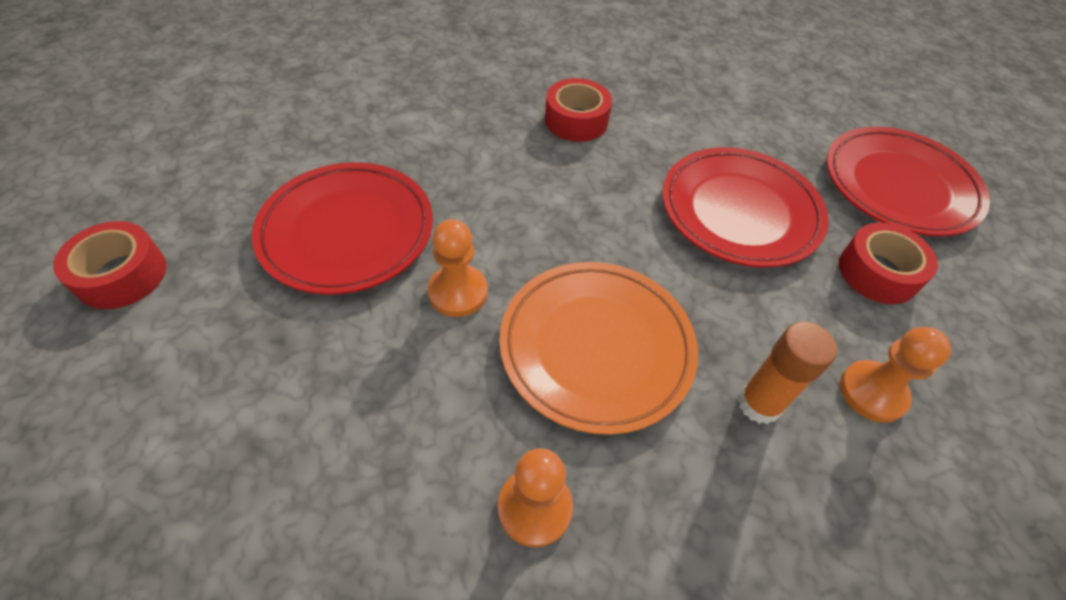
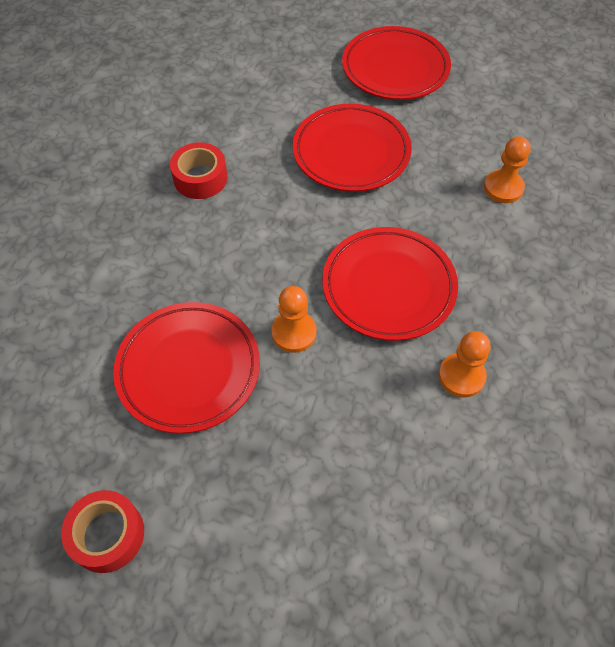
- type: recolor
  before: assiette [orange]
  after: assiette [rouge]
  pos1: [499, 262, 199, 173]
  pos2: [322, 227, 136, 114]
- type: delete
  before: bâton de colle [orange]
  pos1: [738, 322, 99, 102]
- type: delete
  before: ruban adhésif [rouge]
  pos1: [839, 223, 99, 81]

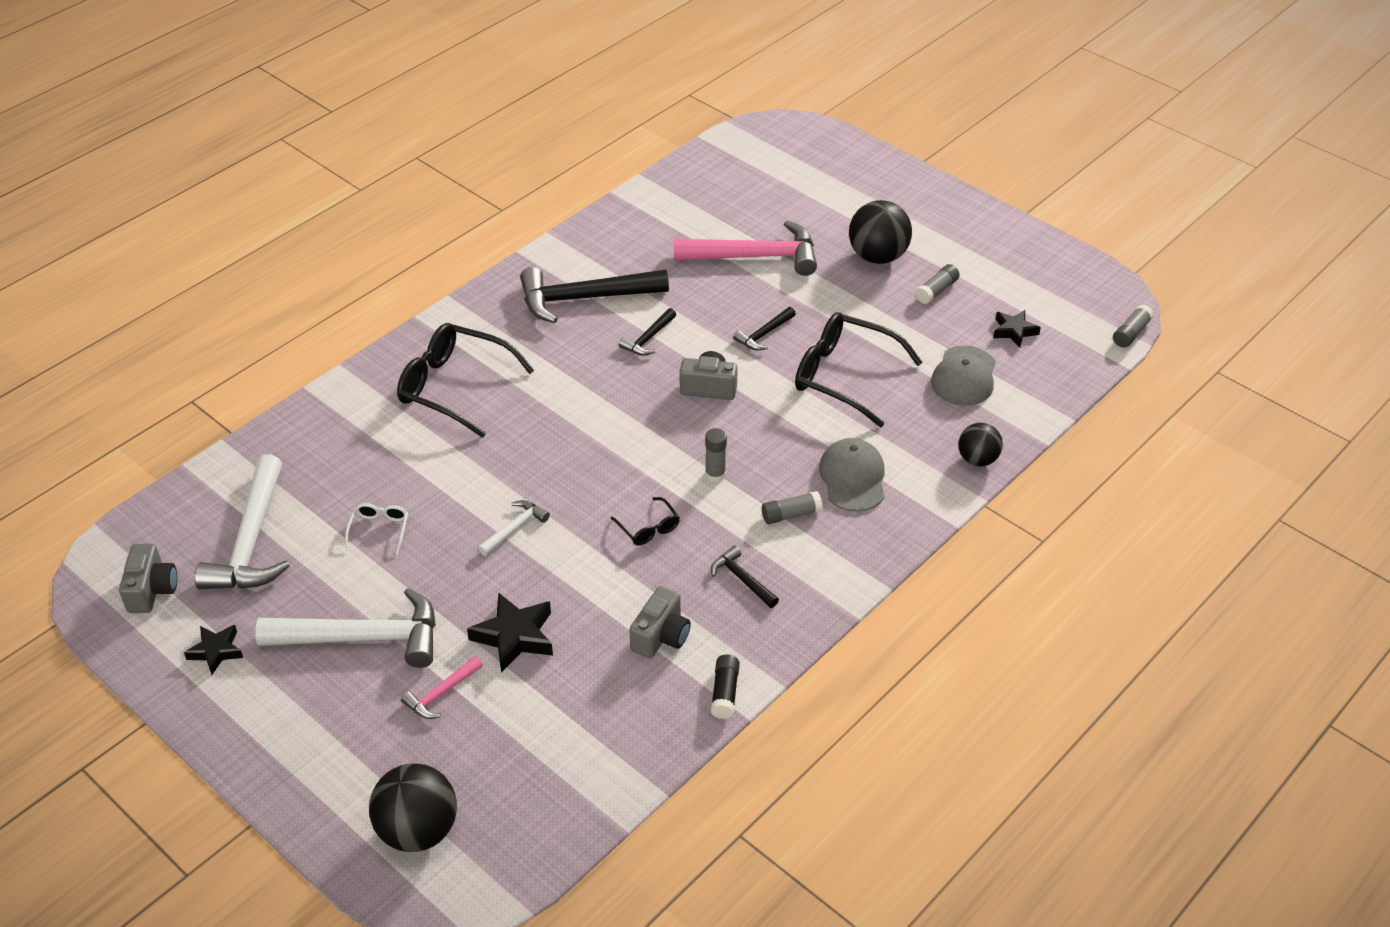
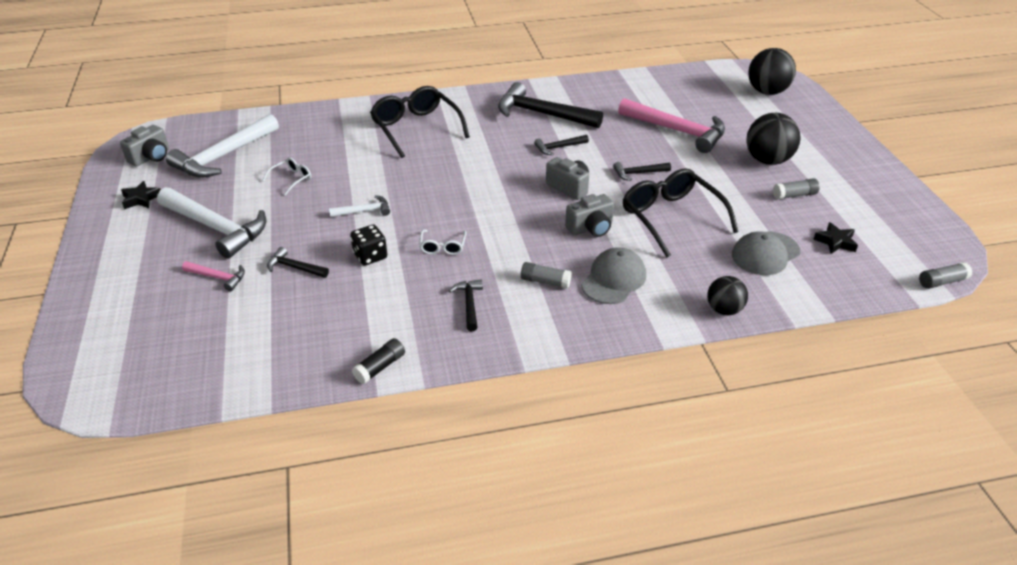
- type: move
  before: balle [noir]
  pos1: [369, 763, 88, 89]
  pos2: [748, 48, 48, 47]
- type: rotate
  before: marteau [rose]
  pos1: [401, 656, 82, 63]
  pos2: [182, 261, 63, 31]
  turn: -150
- type: replace
  before: étoile [noir]
  after: marteau [noir]
  pos1: [467, 593, 86, 80]
  pos2: [267, 247, 62, 31]
- type: recolor
  before: lunettes [noir]
  after: lunettes [blanc]
  pos1: [611, 497, 69, 49]
  pos2: [419, 230, 48, 25]
- type: move
  before: appareil photo [gris]
  pos1: [629, 586, 62, 72]
  pos2: [565, 194, 49, 43]
- type: delete
  before: bâton de colle [gris]
  pos1: [705, 428, 22, 54]
- type: insert
  after: dé [noir]
  pos2: [350, 225, 37, 40]

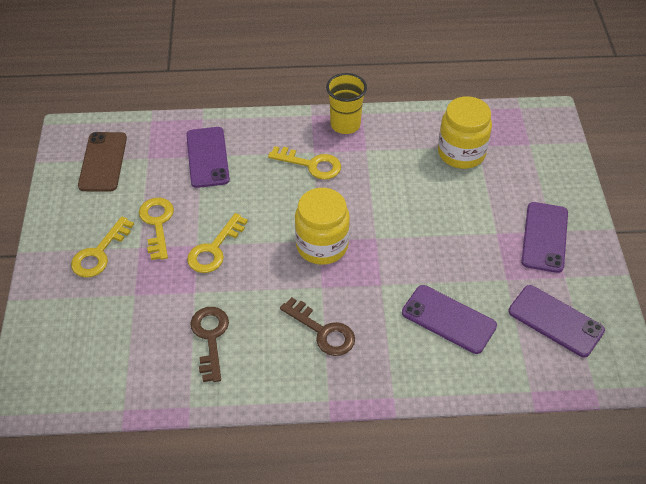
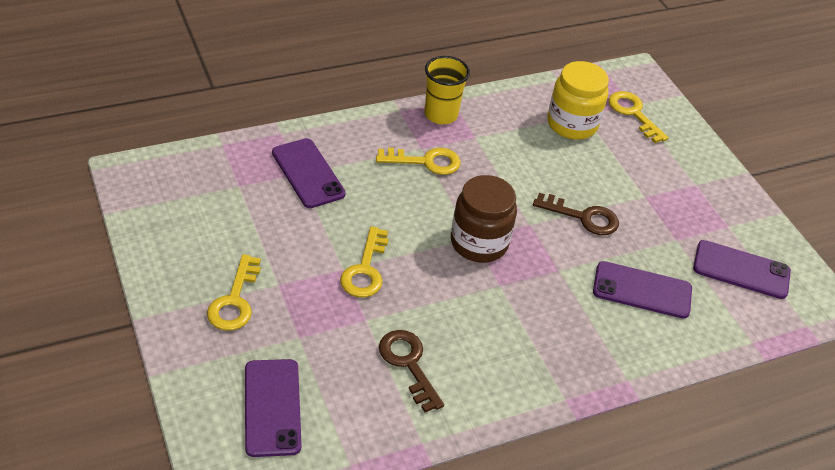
- type: delete
  before: téléphone [marron]
  pos1: [78, 132, 49, 59]
- type: move
  before: clé [jaune]
  pos1: [139, 198, 35, 62]
  pos2: [609, 91, 60, 52]
- type: move
  before: clé [marron]
  pos1: [280, 297, 75, 59]
  pos2: [533, 193, 86, 42]
- type: recolor
  before: bocal [jaune]
  after: bocal [marron]
  pos1: [295, 188, 55, 77]
  pos2: [451, 175, 66, 88]
- type: move
  before: téléphone [violet]
  pos1: [521, 202, 47, 71]
  pos2: [245, 359, 57, 98]

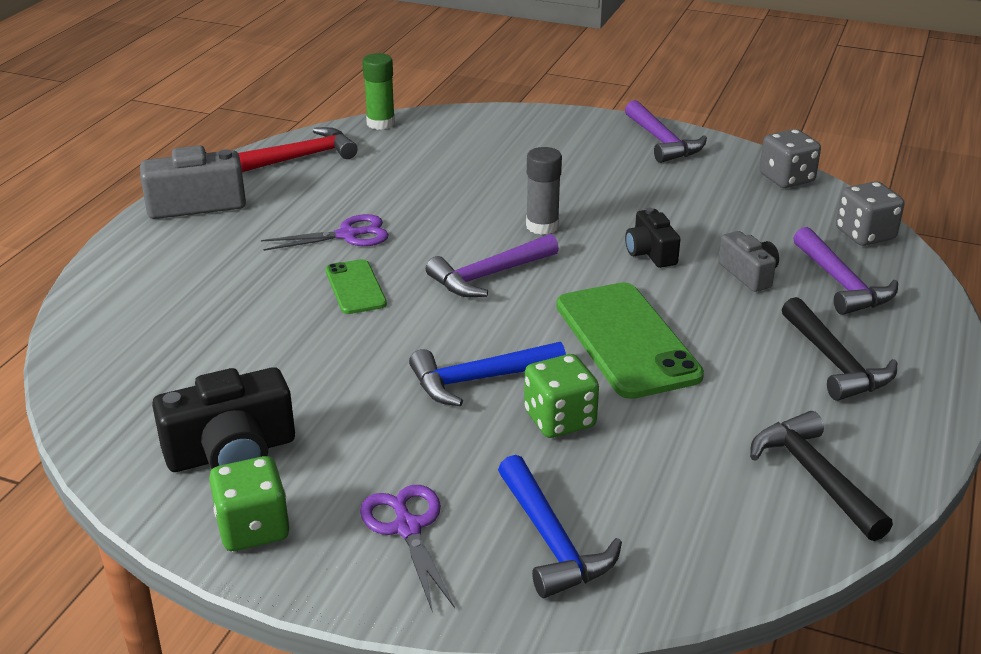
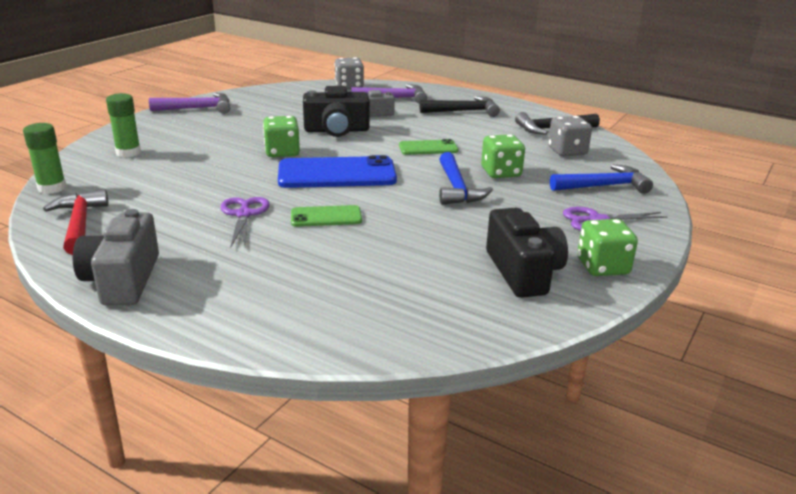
- type: replace
  before: marteau [violet]
  after: téléphone [bleu]
  pos1: [426, 234, 133, 63]
  pos2: [278, 155, 119, 33]
- type: replace
  before: bâton de colle [gris]
  after: dé [vert]
  pos1: [526, 147, 36, 88]
  pos2: [263, 116, 37, 41]
- type: resize
  before: téléphone [vert]
  pos1: [556, 282, 148, 117]
  pos2: [399, 139, 60, 16]
  scale: 0.53
- type: resize
  before: appareil photo [noir]
  pos1: [625, 208, 56, 60]
  pos2: [303, 86, 67, 51]
  scale: 1.64
- type: move
  before: dé [gris]
  pos1: [759, 129, 62, 59]
  pos2: [548, 116, 44, 41]
- type: insert
  after: bâton de colle [vert]
  pos2: [106, 93, 35, 65]

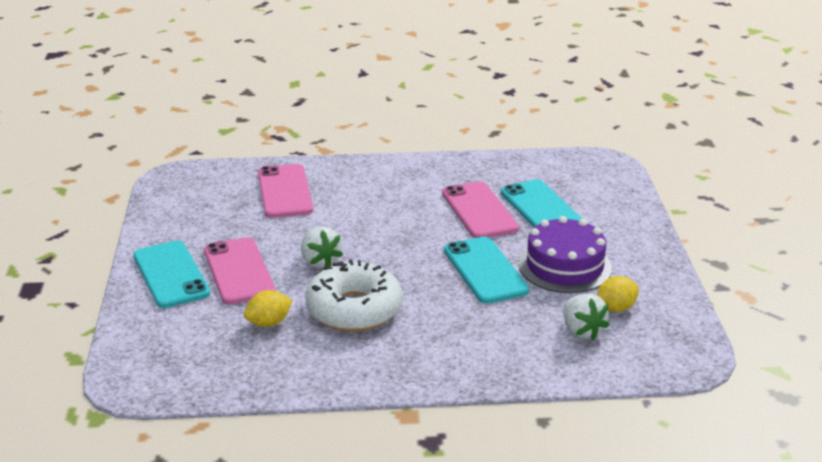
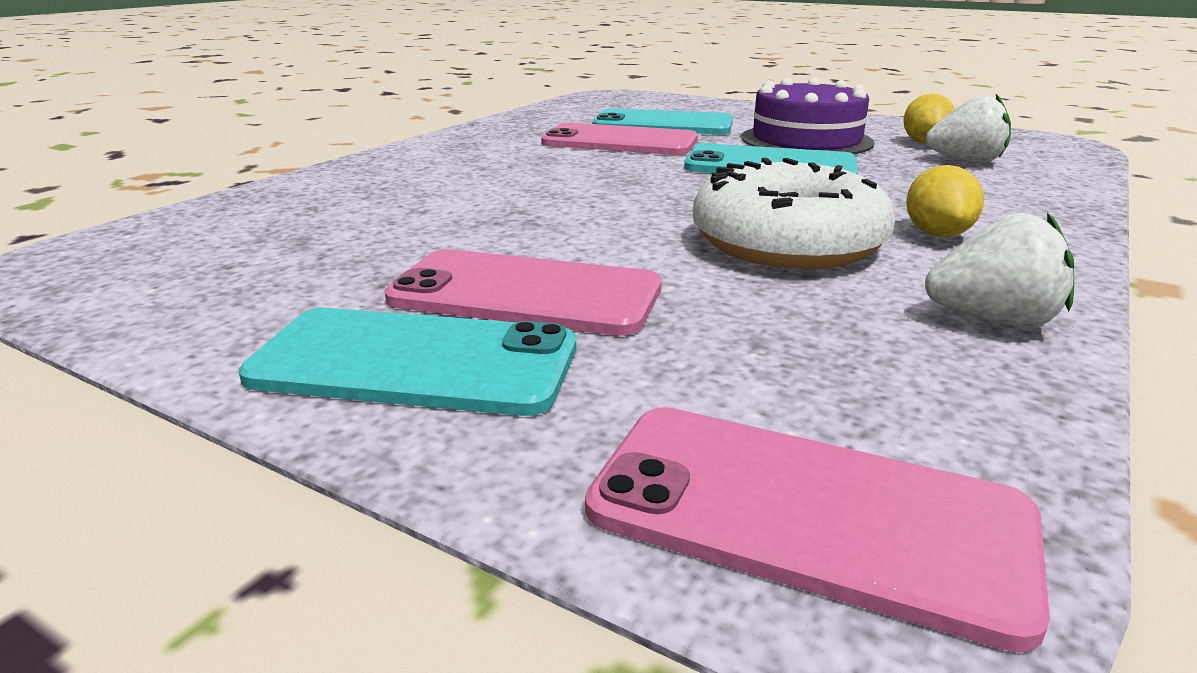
- type: move
  before: citron [jaune]
  pos1: [244, 290, 48, 37]
  pos2: [906, 165, 78, 72]
- type: move
  before: téléphone [rose]
  pos1: [258, 164, 55, 54]
  pos2: [585, 407, 465, 245]
- type: move
  before: fraise [blanc]
  pos1: [301, 226, 42, 42]
  pos2: [925, 212, 149, 115]

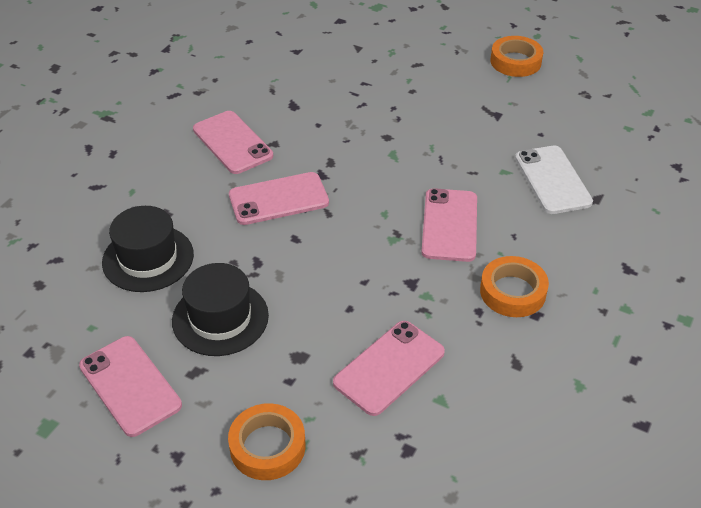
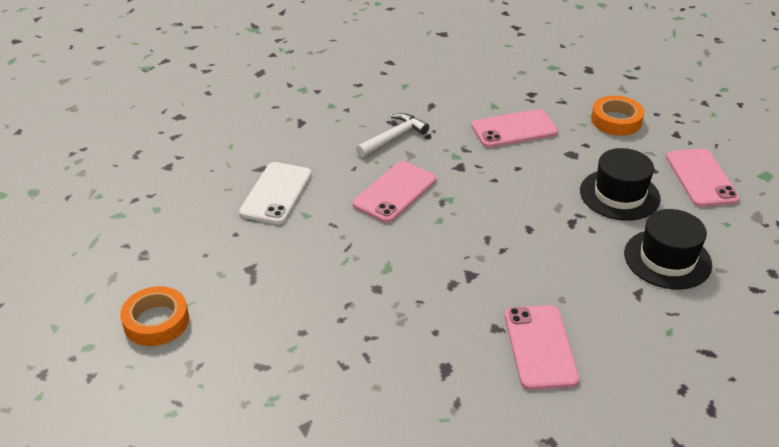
- type: delete
  before: téléphone [rose]
  pos1: [229, 172, 100, 53]
- type: replace
  before: ruban adhésif [orange]
  after: marteau [blanc]
  pos1: [480, 256, 69, 61]
  pos2: [356, 113, 73, 44]

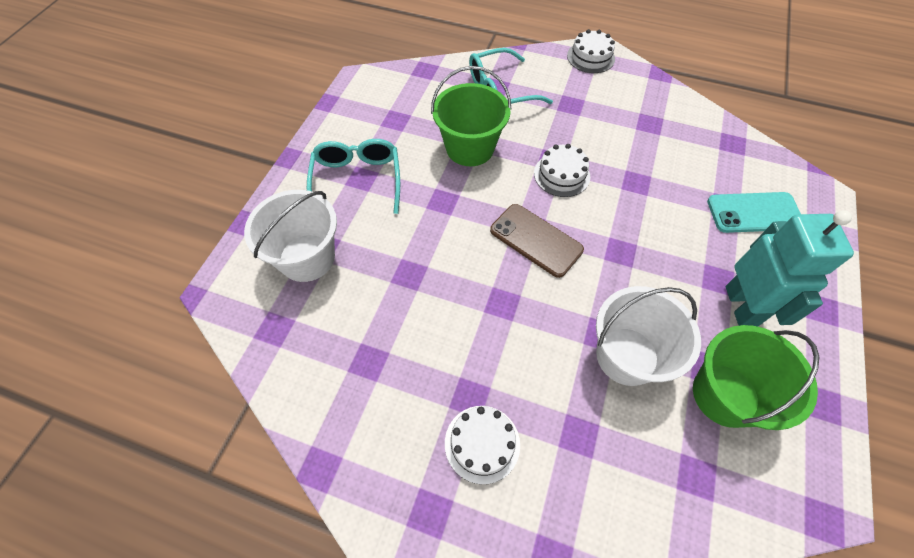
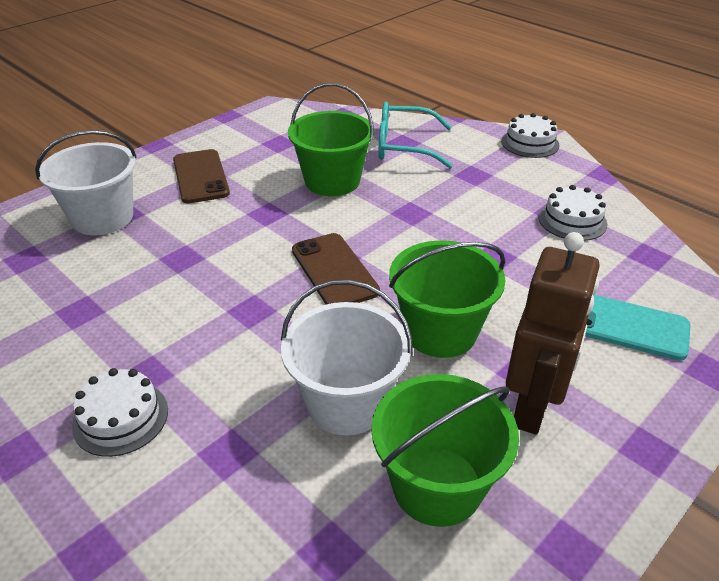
- type: replace
  before: lunettes [turquoise]
  after: téléphone [marron]
  pos1: [307, 139, 93, 75]
  pos2: [173, 149, 57, 55]
- type: move
  before: gâteau [blanc]
  pos1: [534, 144, 56, 53]
  pos2: [538, 185, 69, 56]
- type: recolor
  before: robot [turquoise]
  after: robot [marron]
  pos1: [726, 210, 128, 117]
  pos2: [506, 232, 94, 203]
- type: insert
  after: seau [vert]
  pos2: [389, 240, 117, 118]

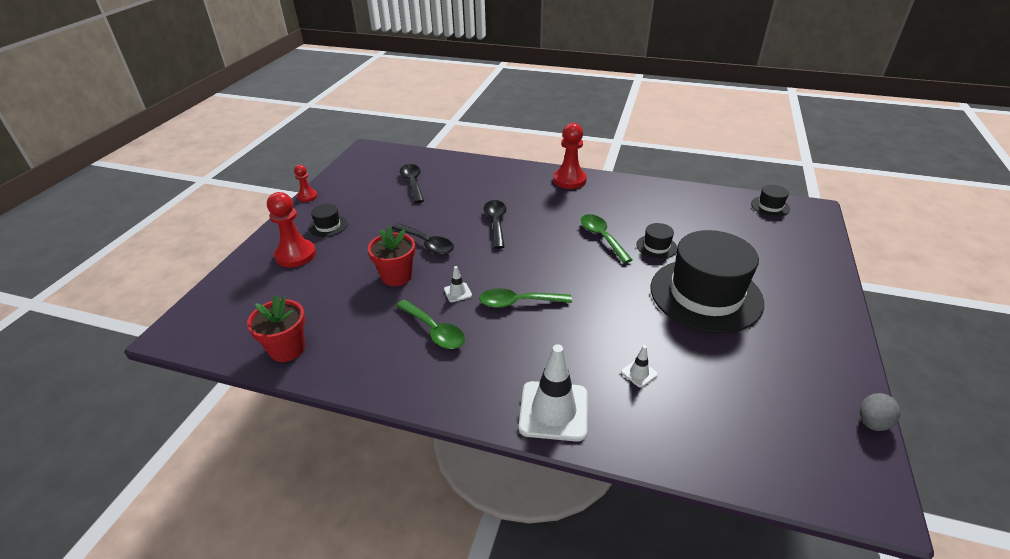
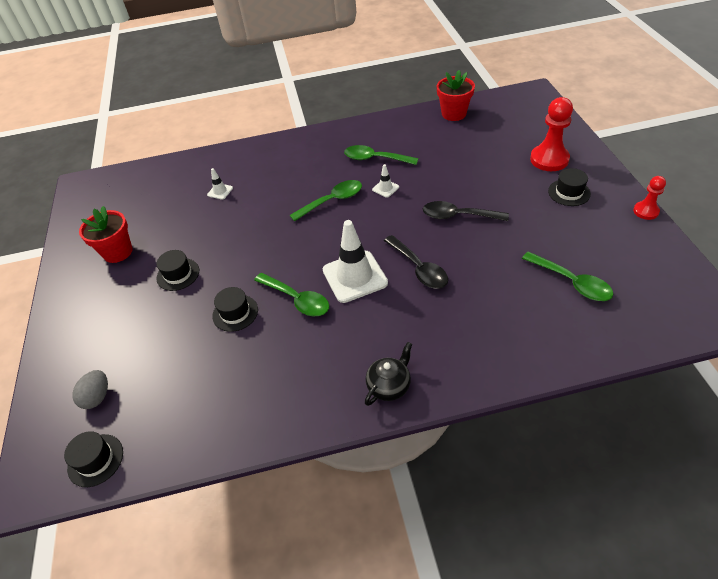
- type: move
  before: pot de fleurs [rouge]
  pos1: [368, 226, 47, 60]
  pos2: [79, 206, 53, 57]
- type: recolor
  before: cuillère [noir]
  after: cuillère [vert]
  pos1: [400, 164, 24, 39]
  pos2: [522, 252, 91, 49]
- type: move
  before: cône de chantier [blanc]
  pos1: [519, 344, 69, 98]
  pos2: [323, 220, 65, 83]
- type: replace
  before: pion [rouge]
  after: théière [noir]
  pos1: [553, 123, 34, 66]
  pos2: [365, 342, 47, 64]
- type: resize
  before: chapeau [noir]
  pos1: [650, 230, 114, 103]
  pos2: [156, 250, 43, 41]
  scale: 0.41
- type: move
  before: œuf [gris]
  pos1: [860, 393, 40, 38]
  pos2: [72, 370, 36, 39]

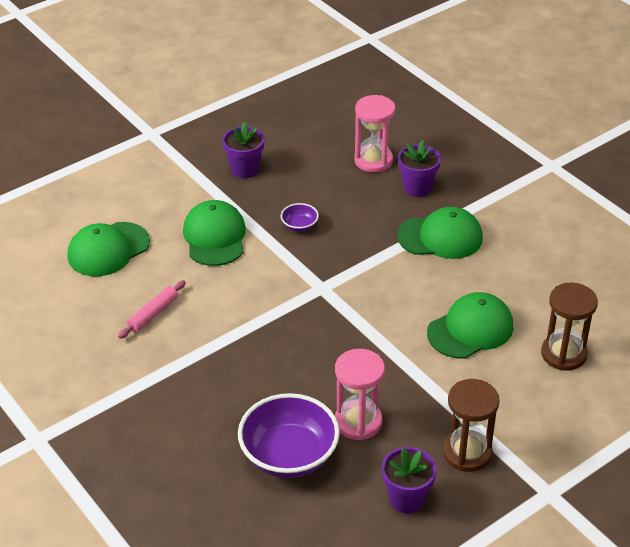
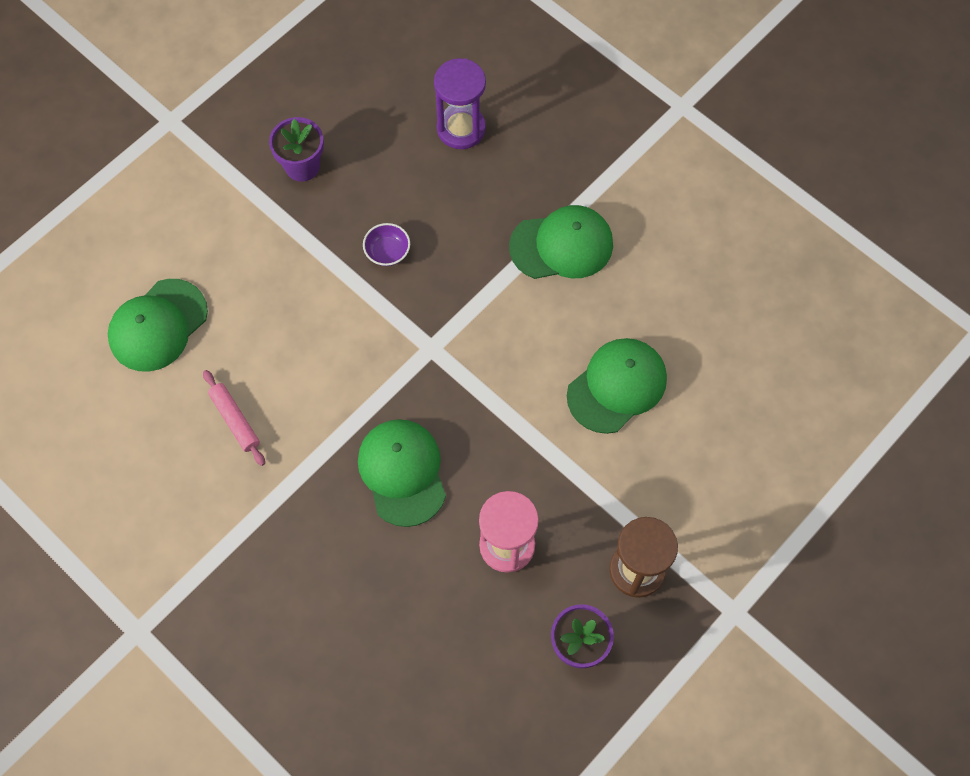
- type: rotate
  before: rouleau à pâtisserie [rose]
  pos1: [118, 280, 68, 59]
  pos2: [203, 370, 62, 96]
  turn: -60
- type: move
  before: casquette [vert]
  pos1: [183, 200, 63, 66]
  pos2: [358, 419, 88, 108]
- type: delete
  before: bol [violet]
  pos1: [238, 393, 102, 85]
- type: recolor
  before: sablier [rose]
  after: sablier [violet]
  pos1: [354, 95, 41, 77]
  pos2: [434, 58, 52, 91]
- type: delete
  before: pot de fleurs [violet]
  pos1: [398, 141, 43, 56]
- type: delete
  before: sablier [marron]
  pos1: [541, 282, 57, 89]

